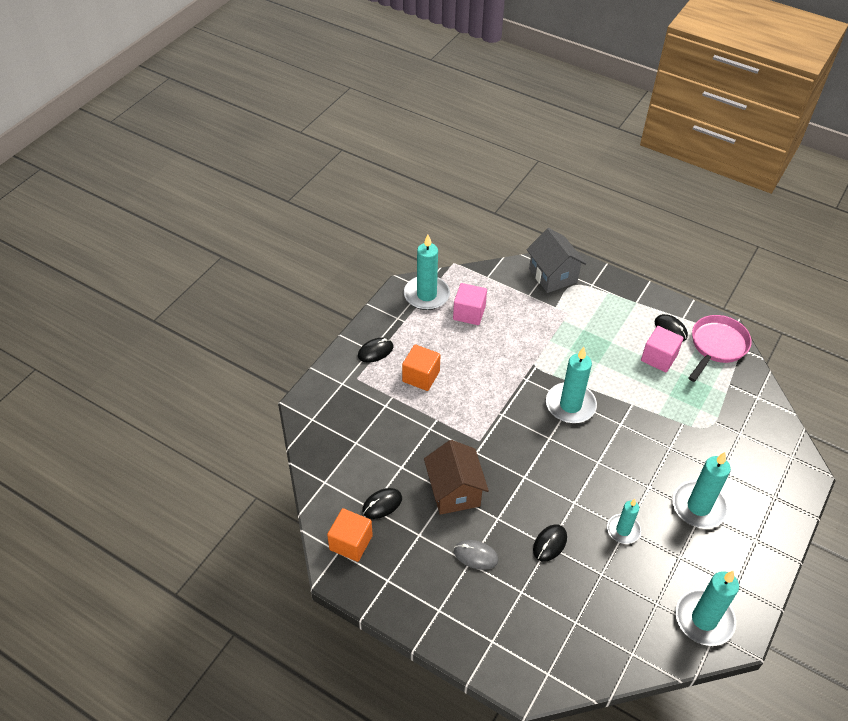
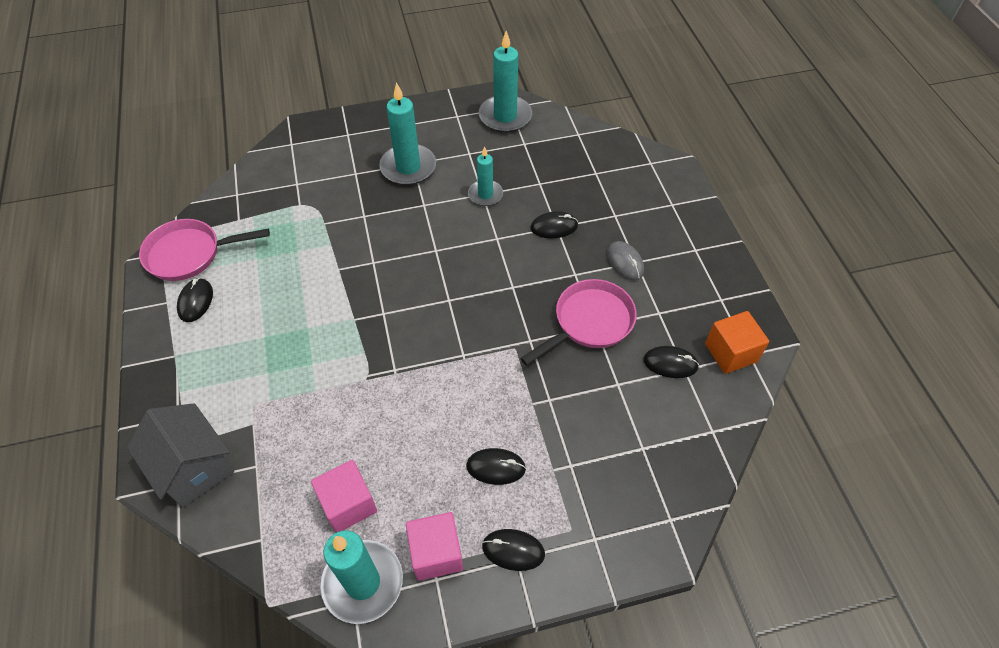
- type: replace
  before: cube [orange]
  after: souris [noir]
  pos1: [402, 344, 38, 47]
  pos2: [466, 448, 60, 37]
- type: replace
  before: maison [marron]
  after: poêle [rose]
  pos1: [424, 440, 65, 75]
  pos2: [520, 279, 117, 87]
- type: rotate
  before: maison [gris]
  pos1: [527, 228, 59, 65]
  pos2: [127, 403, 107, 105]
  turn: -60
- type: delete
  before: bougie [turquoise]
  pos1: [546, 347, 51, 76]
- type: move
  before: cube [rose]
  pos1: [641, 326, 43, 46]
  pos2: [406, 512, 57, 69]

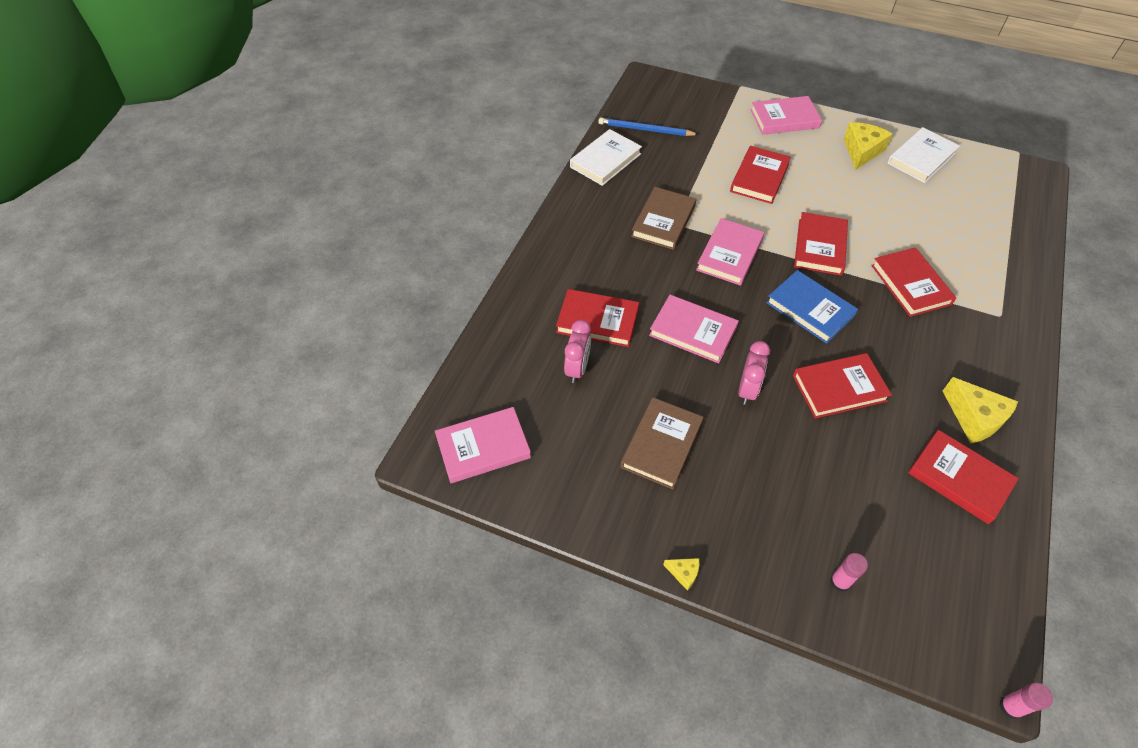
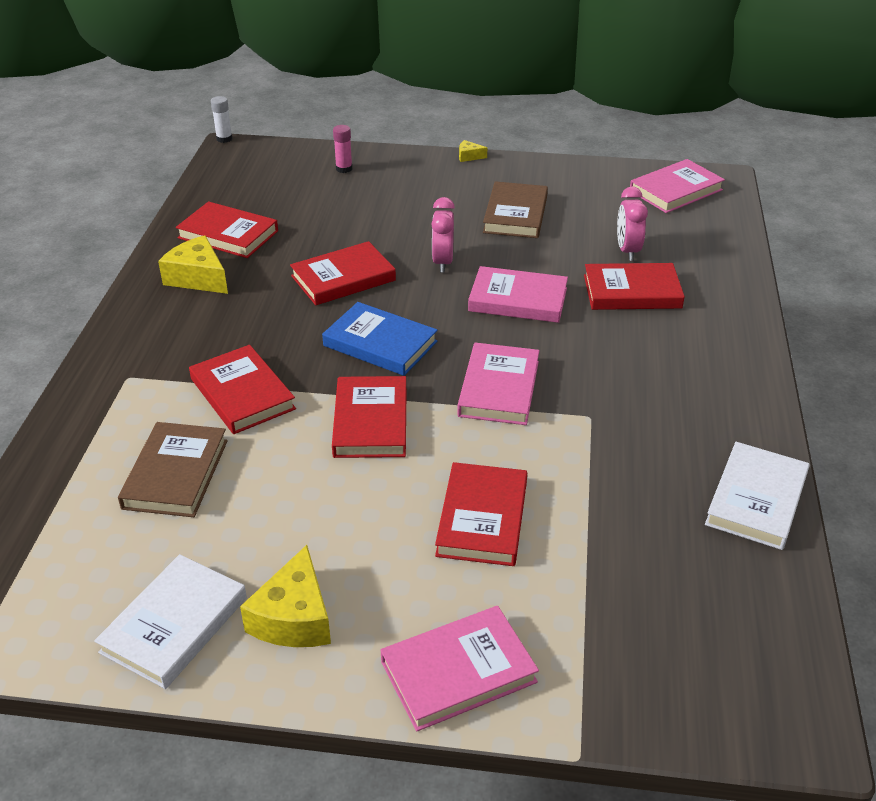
- type: delete
  before: crayon [bleu]
  pos1: [599, 117, 100, 19]
- type: move
  before: livre [marron]
  pos1: [631, 187, 65, 63]
  pos2: [118, 422, 110, 95]
- type: recolor
  before: bâton de colle [rose]
  after: bâton de colle [blanc]
  pos1: [999, 682, 54, 37]
  pos2: [211, 96, 21, 47]

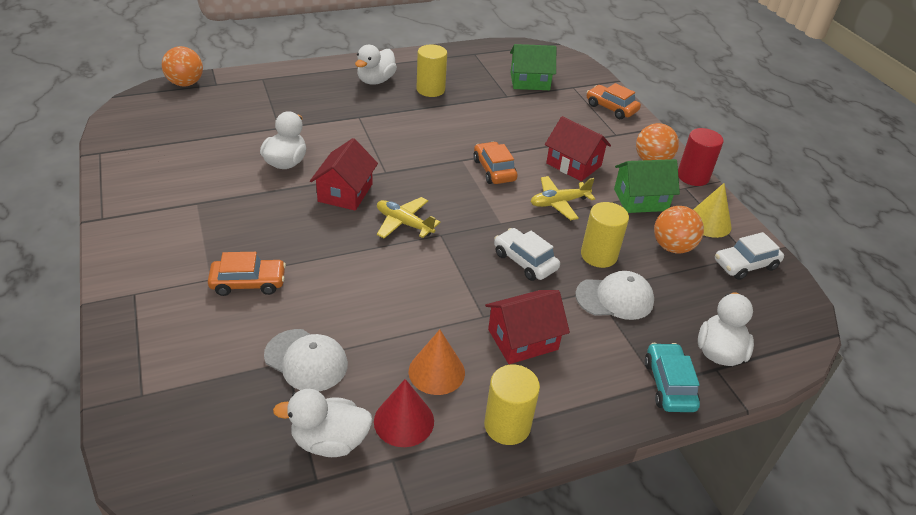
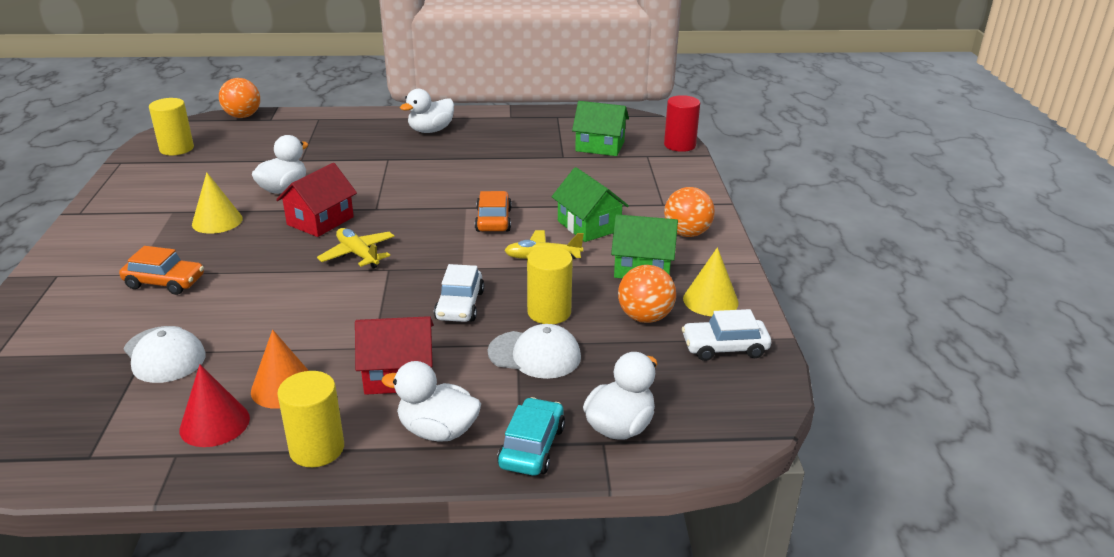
- type: move
  before: canard [blanc]
  pos1: [273, 389, 100, 68]
  pos2: [382, 361, 99, 81]
- type: move
  before: cylindre [jaune]
  pos1: [417, 45, 30, 52]
  pos2: [149, 98, 45, 57]
- type: rotate
  before: voiture [blanc]
  pos1: [494, 228, 66, 53]
  pos2: [434, 264, 50, 58]
  turn: -150
- type: recolor
  before: maison [rouge]
  after: maison [vert]
  pos1: [545, 116, 66, 65]
  pos2: [552, 167, 77, 75]
- type: delete
  before: voiture [orange]
  pos1: [587, 83, 54, 36]
- type: move
  before: cylindre [rouge]
  pos1: [678, 128, 46, 58]
  pos2: [664, 95, 36, 57]
- type: insert
  after: cône [jaune]
  pos2: [192, 172, 51, 62]

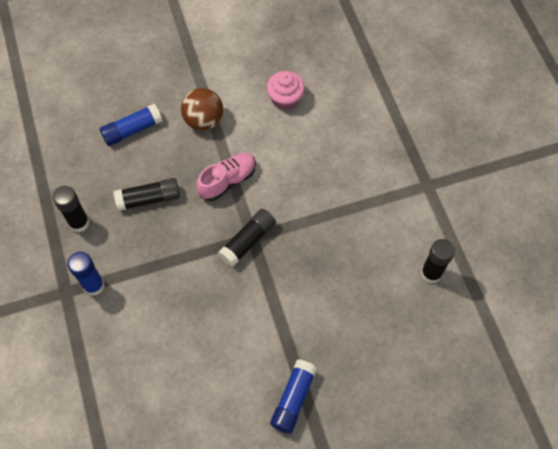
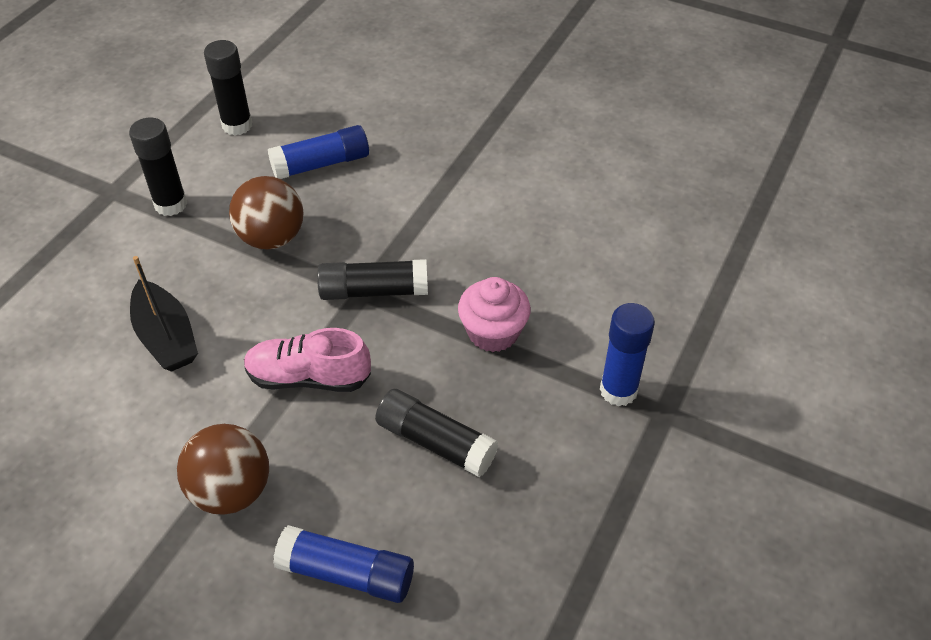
- type: move
  before: bâton de colle [noir]
  pos1: [52, 186, 38, 46]
  pos2: [129, 118, 58, 98]
- type: move
  before: muffin [rose]
  pos1: [267, 71, 38, 39]
  pos2: [458, 277, 73, 75]
- type: move
  before: bâton de colle [bleu]
  pos1: [270, 359, 48, 75]
  pos2: [268, 125, 101, 54]
- type: insert
  after: bateau [noir]
  pos2: [130, 256, 68, 116]
- type: insert
  after: balle [marron]
  pos2: [229, 176, 75, 74]

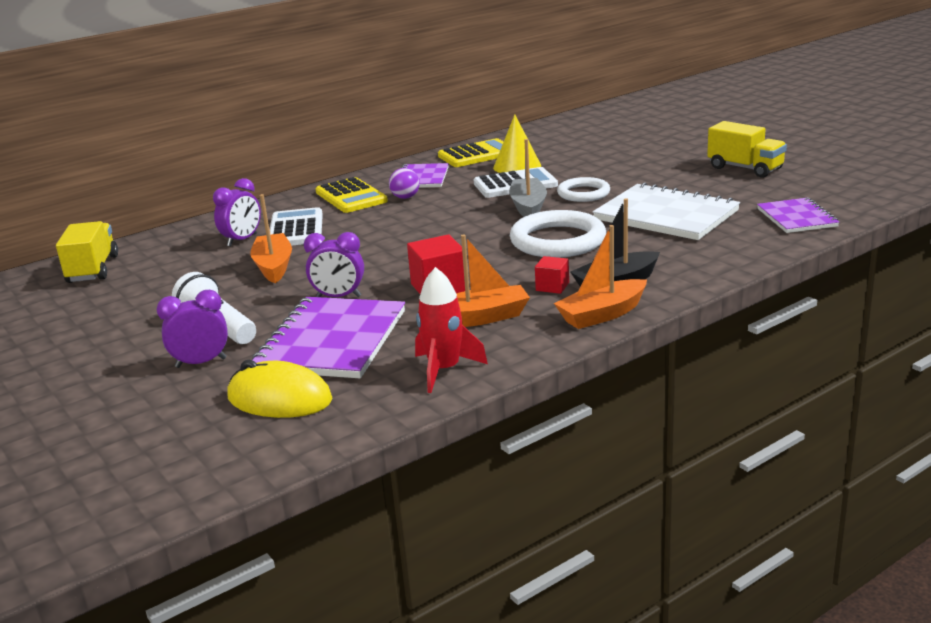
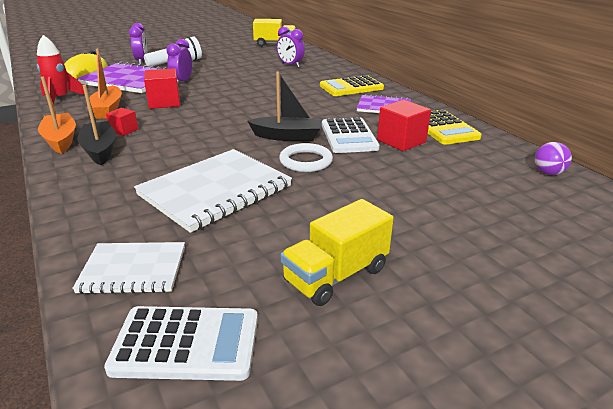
- type: delete
  before: bateau [orange]
  pos1: [250, 194, 42, 89]
- type: move
  before: calculatrice [blanc]
  pos1: [270, 207, 53, 39]
  pos2: [104, 306, 154, 75]
- type: move
  before: balle [violet]
  pos1: [389, 168, 31, 31]
  pos2: [535, 142, 37, 33]
- type: replace
  before: cône [jaune]
  after: cube [rouge]
  pos1: [493, 114, 48, 59]
  pos2: [377, 100, 54, 51]
- type: recolor
  before: bateau [gris]
  after: bateau [noir]
  pos1: [509, 139, 38, 78]
  pos2: [248, 71, 74, 70]
- type: delete
  before: anneau [blanc]
  pos1: [510, 210, 96, 48]
- type: recolor
  before: carnet [violet]
  after: carnet [blanc]
  pos1: [757, 198, 82, 35]
  pos2: [72, 242, 113, 52]

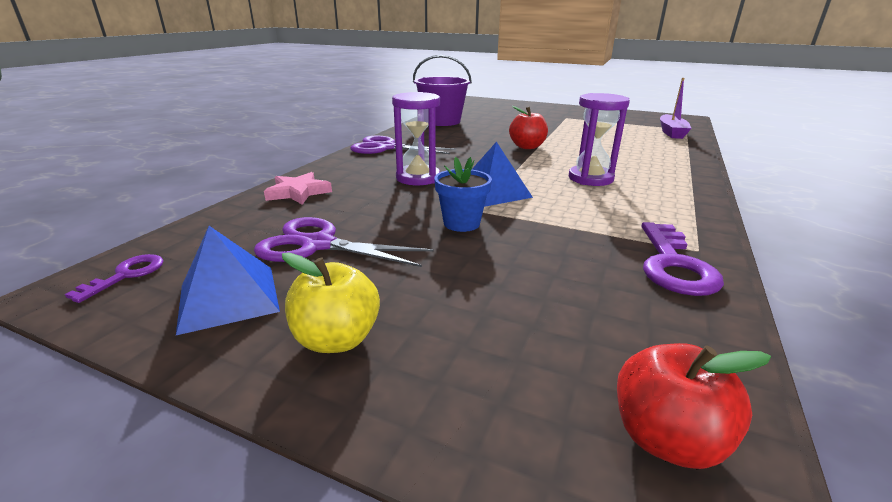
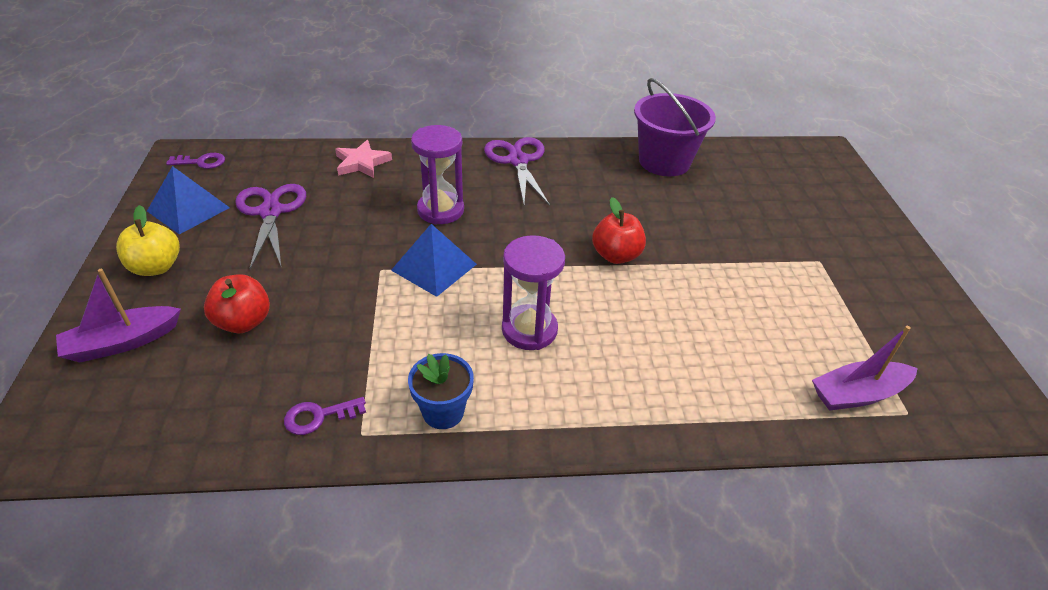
- type: move
  before: pot de fleurs [bleu]
  pos1: [434, 157, 58, 75]
  pos2: [408, 353, 66, 76]
- type: move
  before: pomme [rouge]
  pos1: [617, 343, 154, 126]
  pos2: [204, 274, 66, 59]
- type: resize
  before: clé [violet]
  pos1: [641, 222, 83, 74]
  pos2: [284, 397, 82, 38]
  scale: 0.58
- type: insert
  after: bateau [violet]
  pos2: [56, 269, 125, 94]

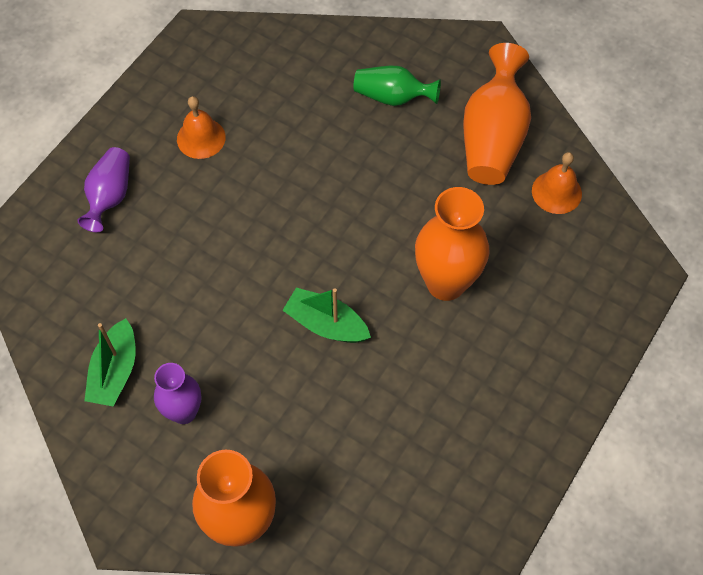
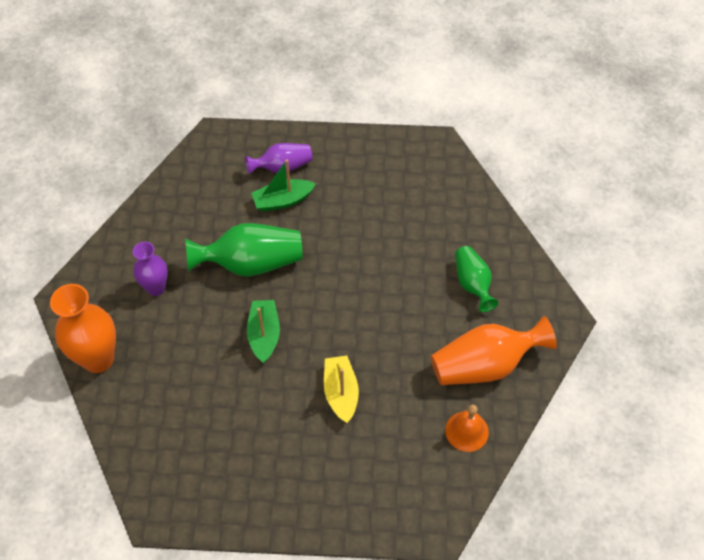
- type: move
  before: bateau [vert]
  pos1: [84, 318, 52, 88]
  pos2: [251, 159, 65, 53]
- type: delete
  before: cloche [orange]
  pos1: [177, 96, 49, 63]
- type: replace
  before: vase [orange]
  after: bateau [jaune]
  pos1: [415, 187, 74, 114]
  pos2: [324, 356, 35, 67]
- type: insert
  after: vase [vert]
  pos2: [185, 223, 117, 54]

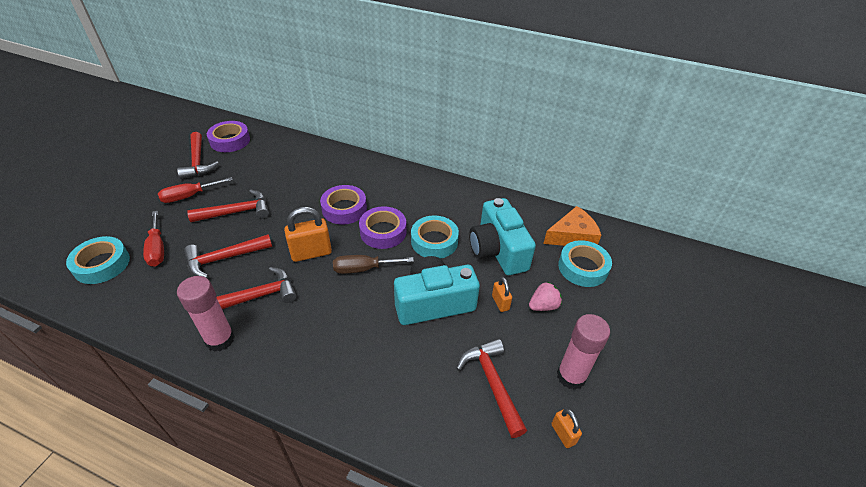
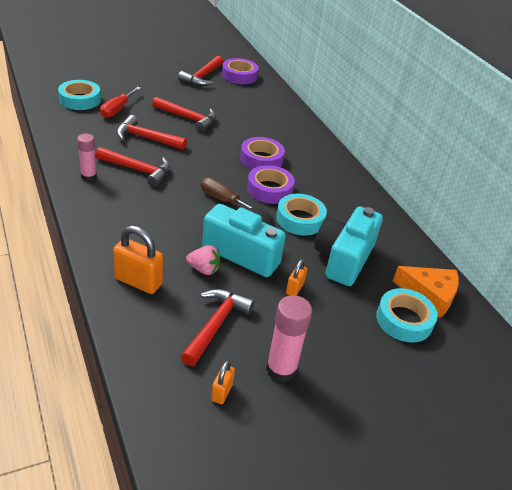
- type: delete
  before: tournevis [rouge]
  pos1: [158, 177, 75, 26]
- type: resize
  before: bâton de colle [rose]
  pos1: [177, 276, 58, 76]
  pos2: [77, 134, 20, 48]
  scale: 0.66
- type: move
  before: cadenas [orange]
  pos1: [284, 207, 48, 55]
  pos2: [113, 225, 50, 69]
- type: move
  before: fraise [rose]
  pos1: [529, 281, 33, 30]
  pos2: [186, 245, 34, 30]

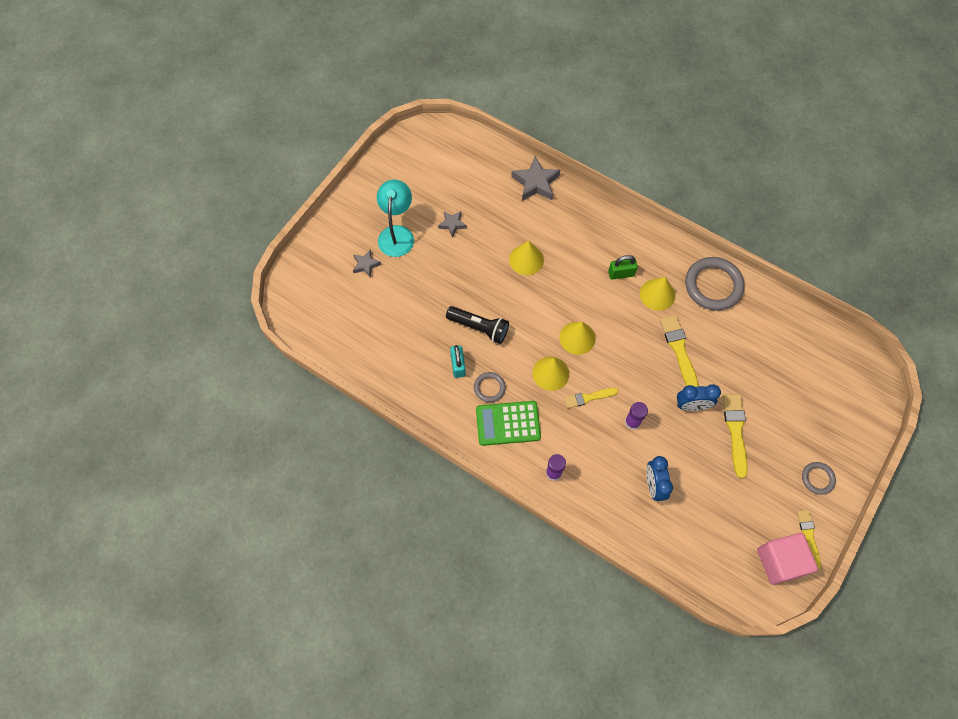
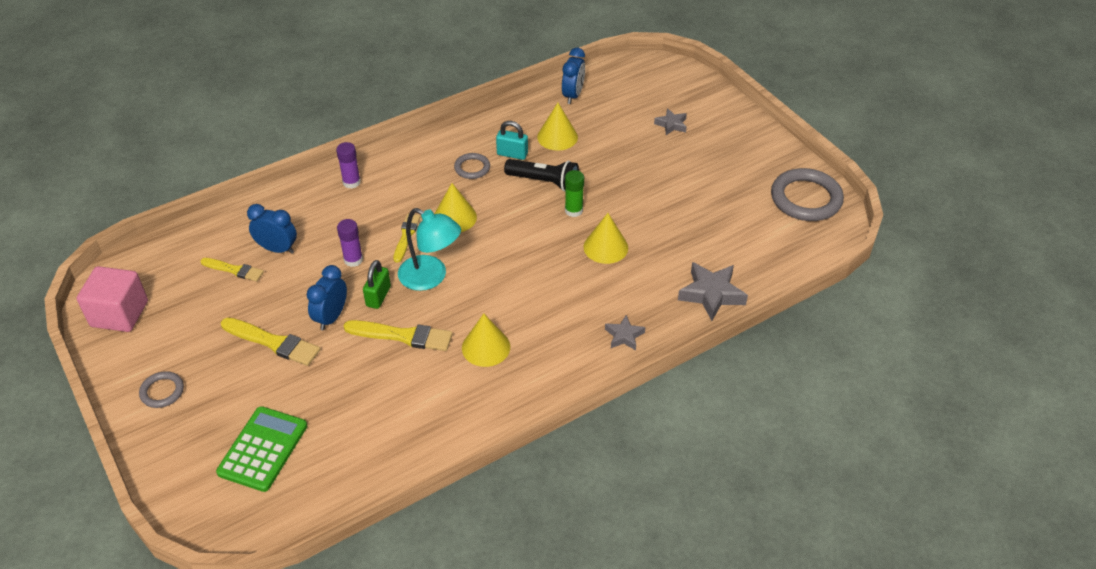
- type: move
  before: lampe [turquoise]
  pos1: [377, 180, 37, 77]
  pos2: [398, 208, 63, 83]
- type: move
  before: étoile [gris]
  pos1: [438, 211, 29, 27]
  pos2: [605, 315, 40, 35]
- type: rotate
  before: lampe de poche [noir]
  pos1: [446, 306, 63, 38]
  pos2: [504, 159, 75, 33]
  turn: -120
- type: move
  before: calculatrice [vert]
  pos1: [476, 401, 65, 45]
  pos2: [216, 406, 91, 86]
- type: move
  before: cône [jaune]
  pos1: [559, 322, 37, 33]
  pos2: [537, 103, 41, 48]
- type: move
  before: cadenas [vert]
  pos1: [608, 255, 30, 25]
  pos2: [363, 260, 28, 49]
- type: move
  before: anneau [gris]
  pos1: [685, 257, 60, 54]
  pos2: [771, 168, 73, 53]
- type: move
  before: pinceau [jaune]
  pos1: [797, 510, 24, 59]
  pos2: [201, 258, 63, 23]
- type: insert
  after: réveil [bleu]
  pos2: [562, 48, 23, 56]
- type: insert
  after: bâton de colle [vert]
  pos2: [565, 170, 19, 47]

